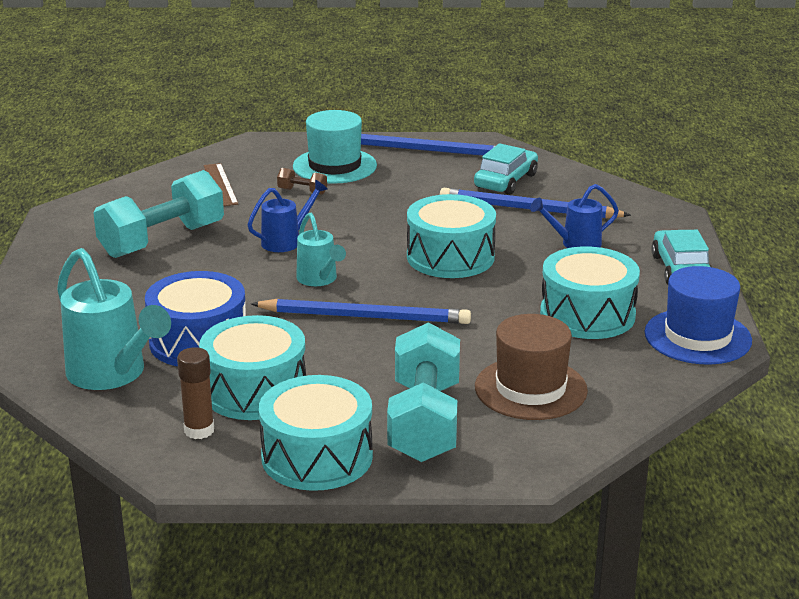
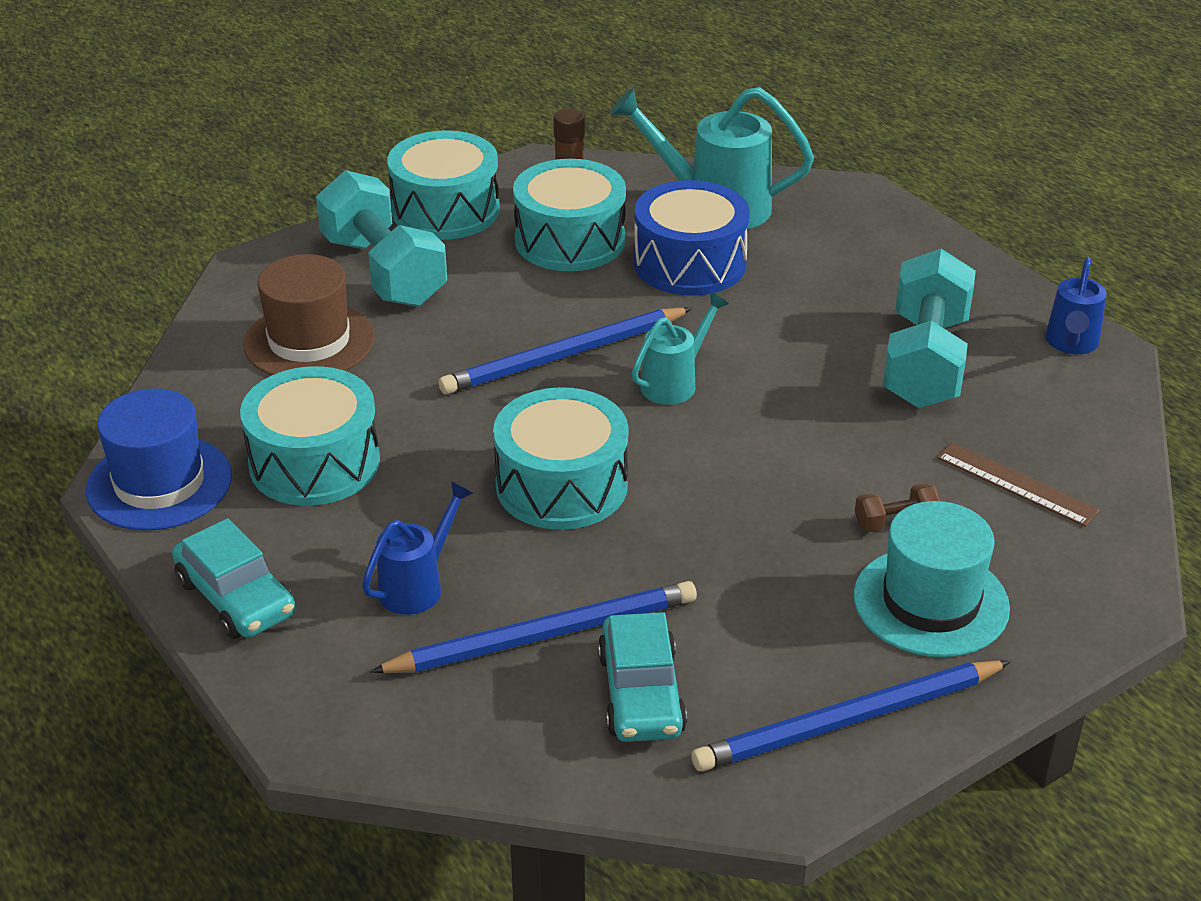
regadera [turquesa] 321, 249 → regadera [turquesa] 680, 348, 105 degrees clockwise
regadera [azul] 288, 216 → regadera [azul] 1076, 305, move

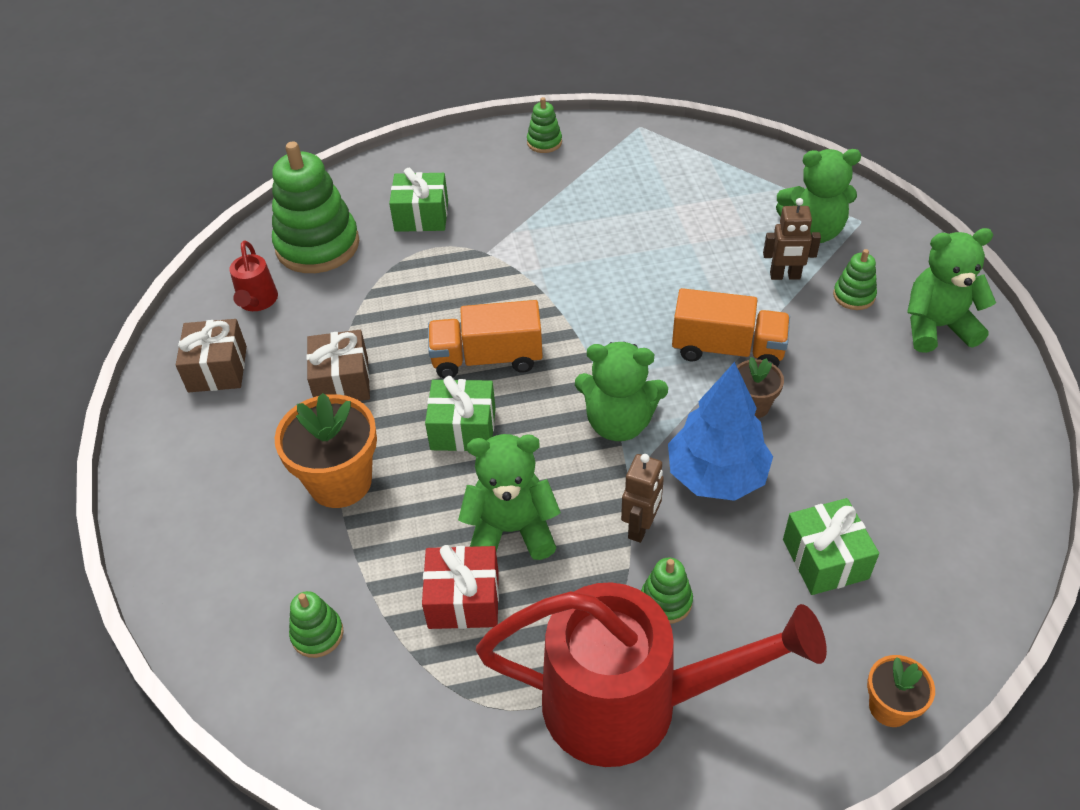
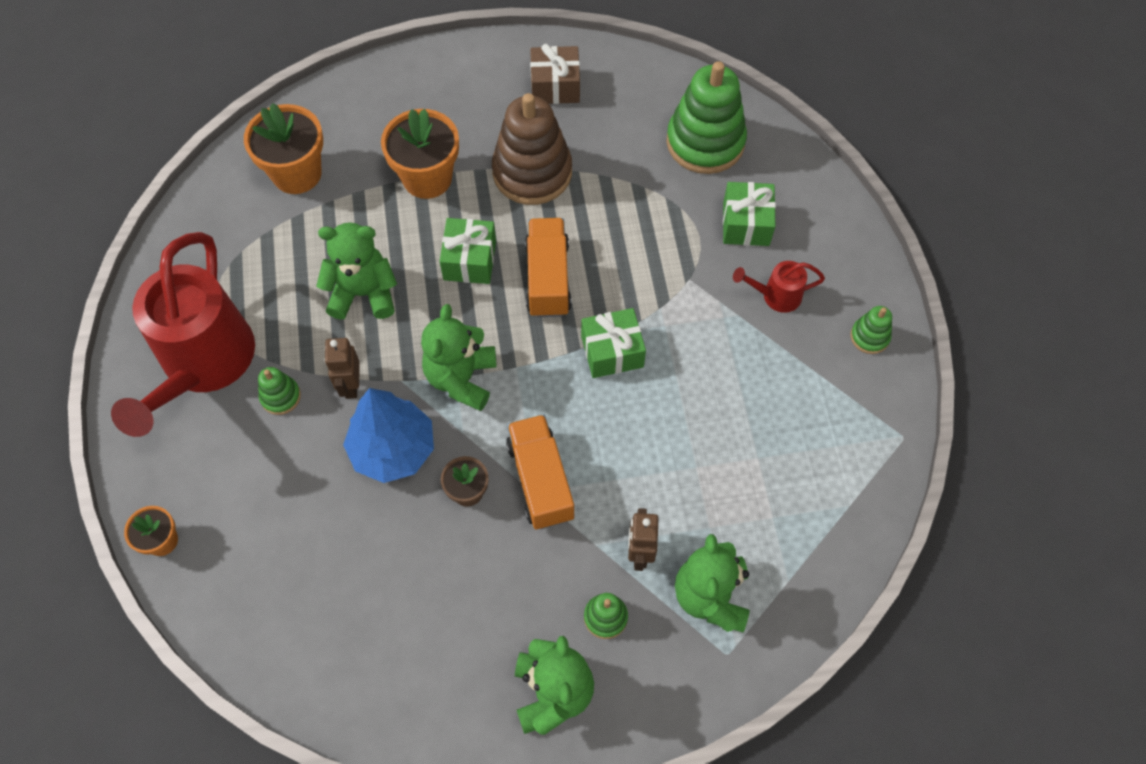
juguete apilable [verde] 316, 624 → maceta [naranja] 283, 148
osito [verde] 509, 497 → osito [verde] 356, 271, 90 degrees counterclockwise
robot [marrón] 642, 498 → robot [marrón] 341, 368, 60 degrees clockwise
regalo [marrón] 338, 365 → juguete apilable [marrón] 532, 149
camión [naranja] 731, 327 → camión [naranja] 540, 472, 150 degrees clockwise
regalo [verde] 831, 546 → regalo [verde] 613, 343, move
regadera [rojo] 253, 276 → regadera [rojo] 779, 287, move
regalo [rojo] 460, 587 → -

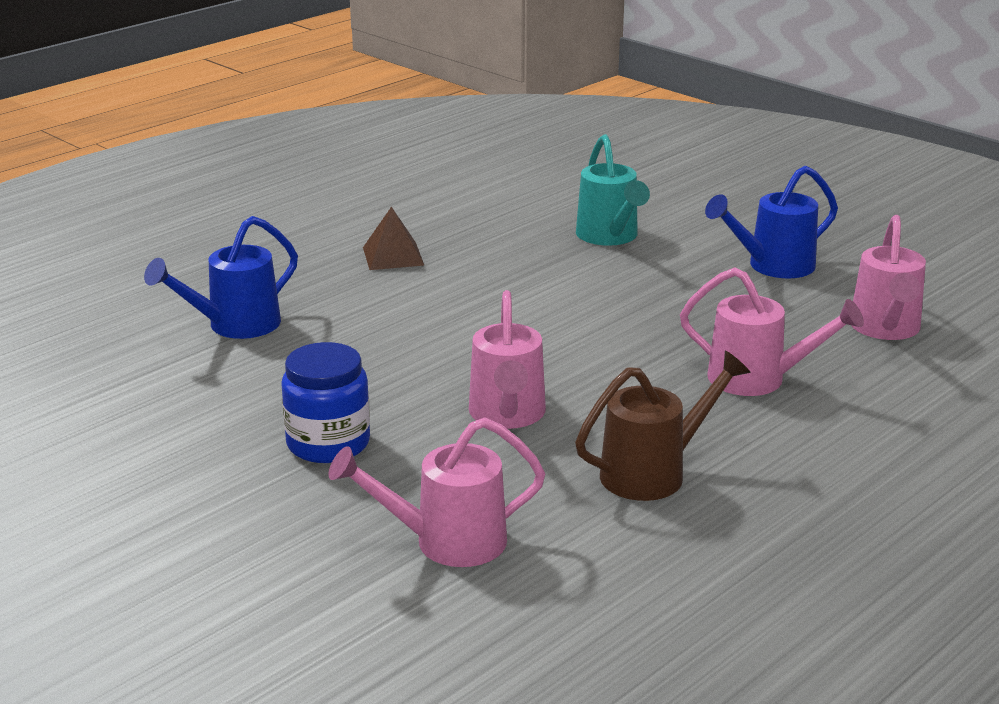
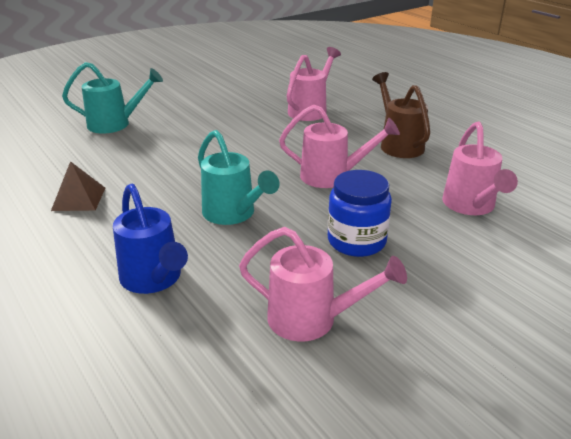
- → regadera [turquesa] 239, 177
regadera [rosa] 888, 277 → regadera [rosa] 323, 284, move
regadera [azul] 771, 221 → -

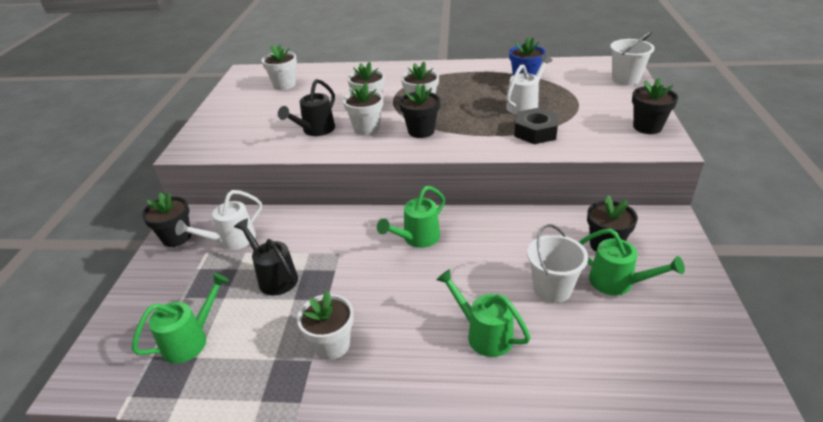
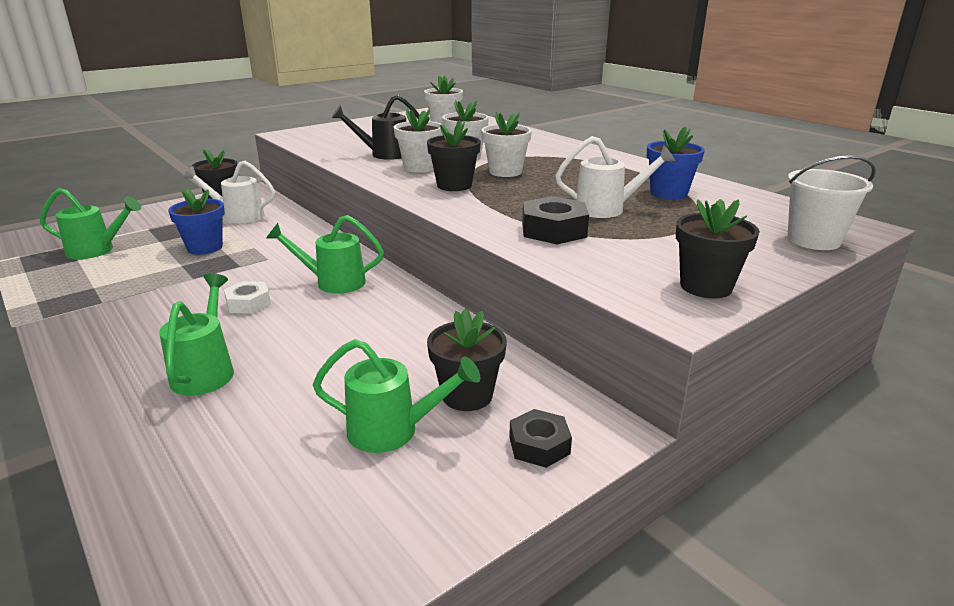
regadera [negro] 266, 257 → maceta [azul] 196, 222
- → tuerca [blanco] 247, 297
regadera [verde] 632, 262 → regadera [verde] 396, 396, 75 degrees counterclockwise
- → tuerca [negro] 540, 438
maceta [blanco] 325, 325 → -
balde [blanco] 557, 263 → -

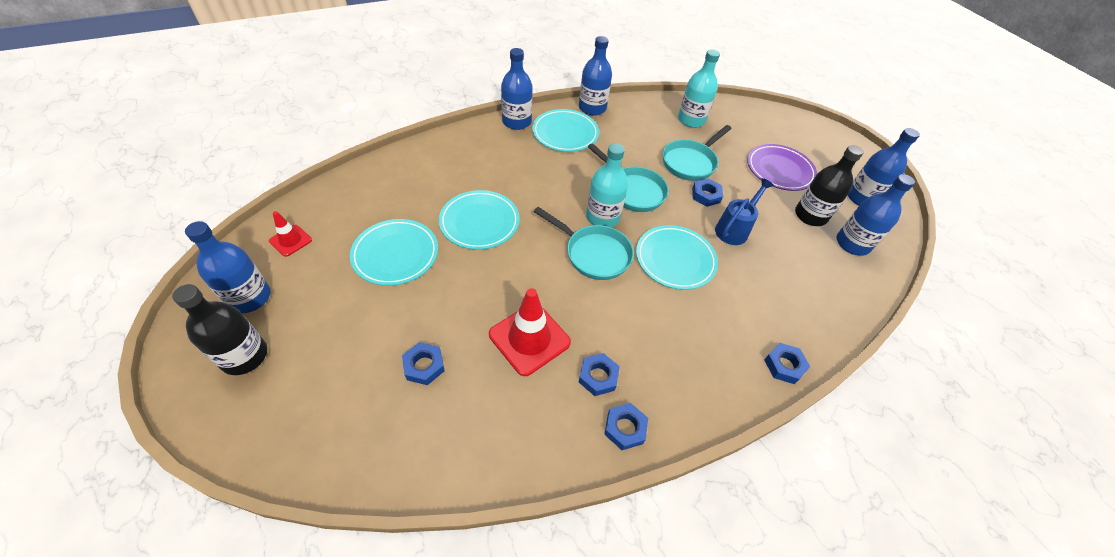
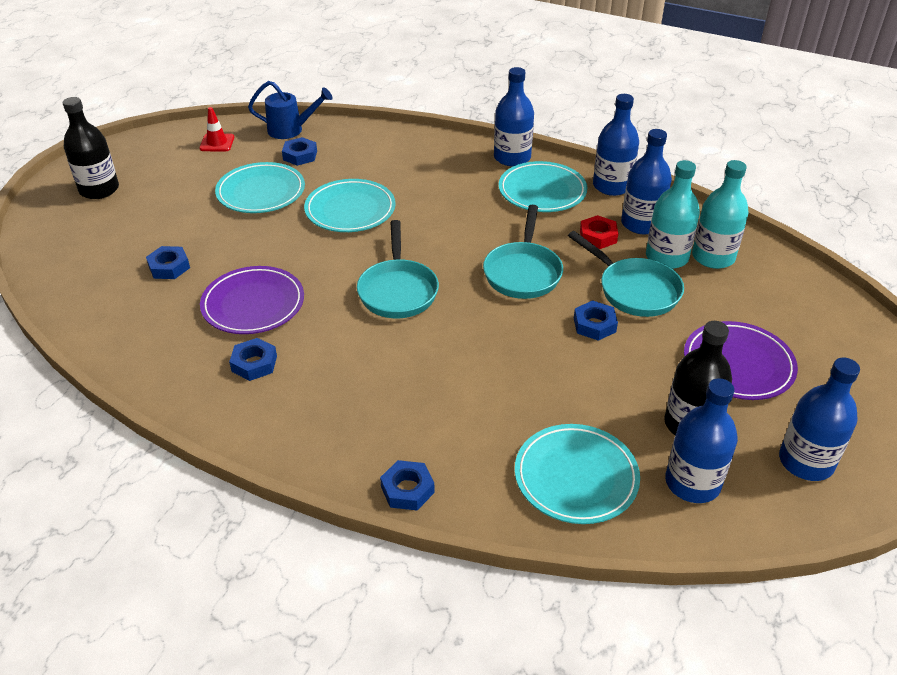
cono de tráfico [rojo] 530, 332 → plato [morado] 252, 300
regadera [azul] 744, 211 → regadera [azul] 290, 110, move
tuerca [azul] 626, 426 → tuerca [azul] 299, 151, move
plato [turquesa] 677, 257 → plato [turquesa] 577, 474, move
sartén [turquesa] 697, 153 → sartén [turquesa] 626, 274, 135 degrees counterclockwise
- → tuerca [rojo] 599, 232
botella [azul] 228, 267 → botella [azul] 646, 181, move
botella [turquesa] 607, 185 → botella [turquesa] 673, 214, move

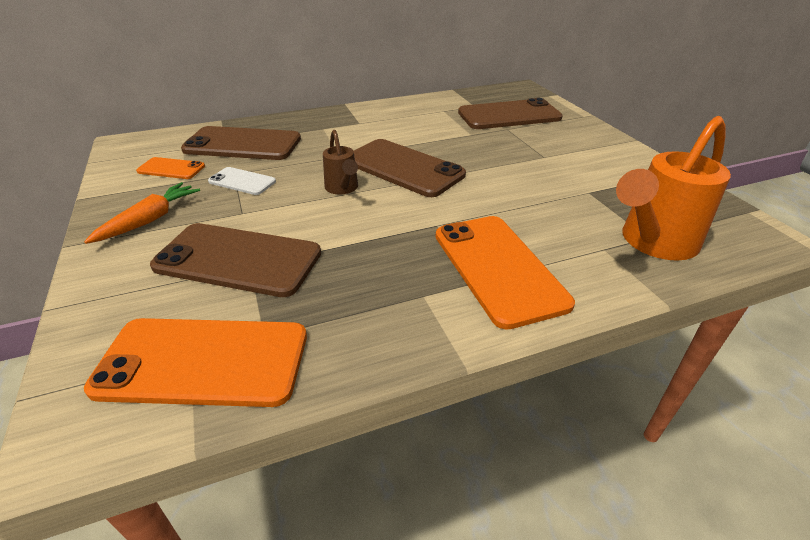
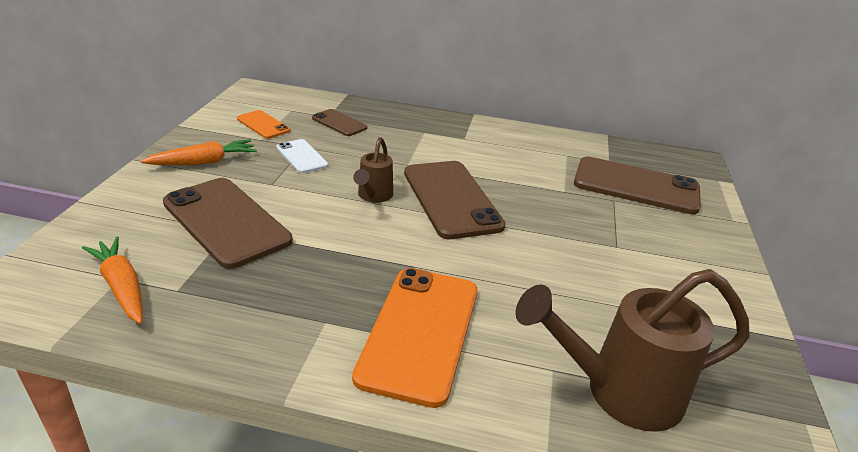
móvil [naranja] 195, 362 → zanahoria [naranja] 112, 280
móvil [marrón] 241, 143 → móvil [marrón] 339, 122, x0.51
regadera [naranja] 673, 188 → regadera [marrón] 632, 350

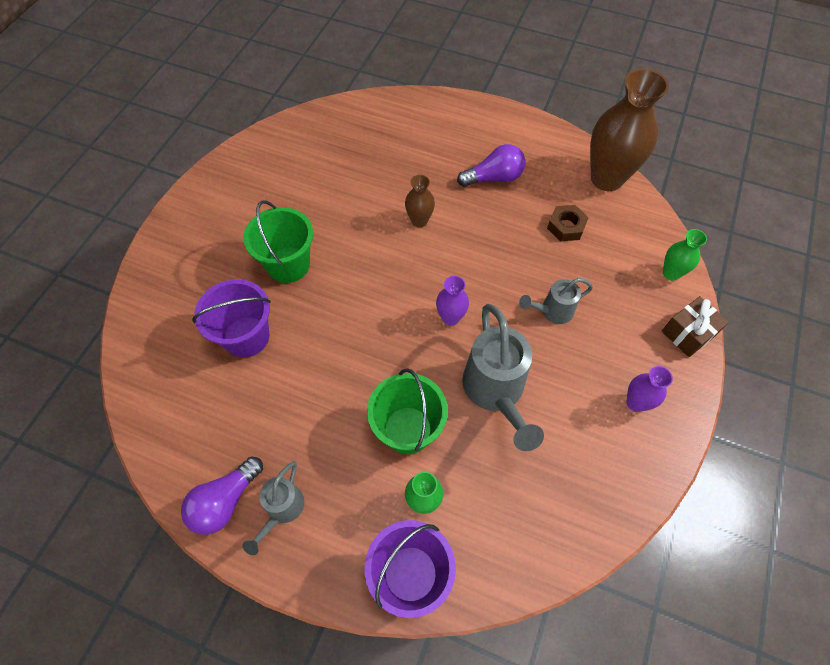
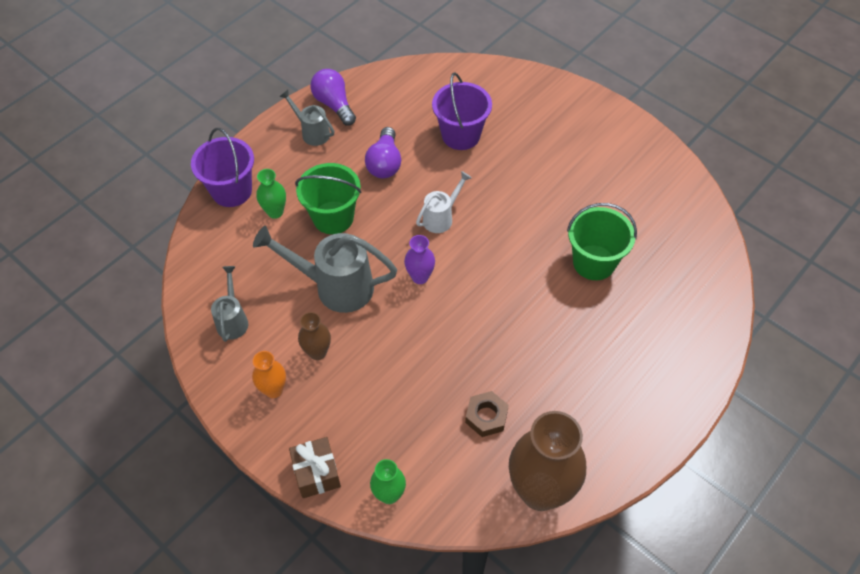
regadera [gris] 556, 301 → regadera [gris] 229, 304, move
florero [morado] 650, 389 → florero [naranja] 269, 374
florero [marrón] 420, 201 → florero [marrón] 314, 336, move
bombilla [morado] 491, 165 → bombilla [morado] 383, 152, move
- → regadera [blanco] 444, 202
balde [verde] 278, 241 → balde [verde] 602, 241, move

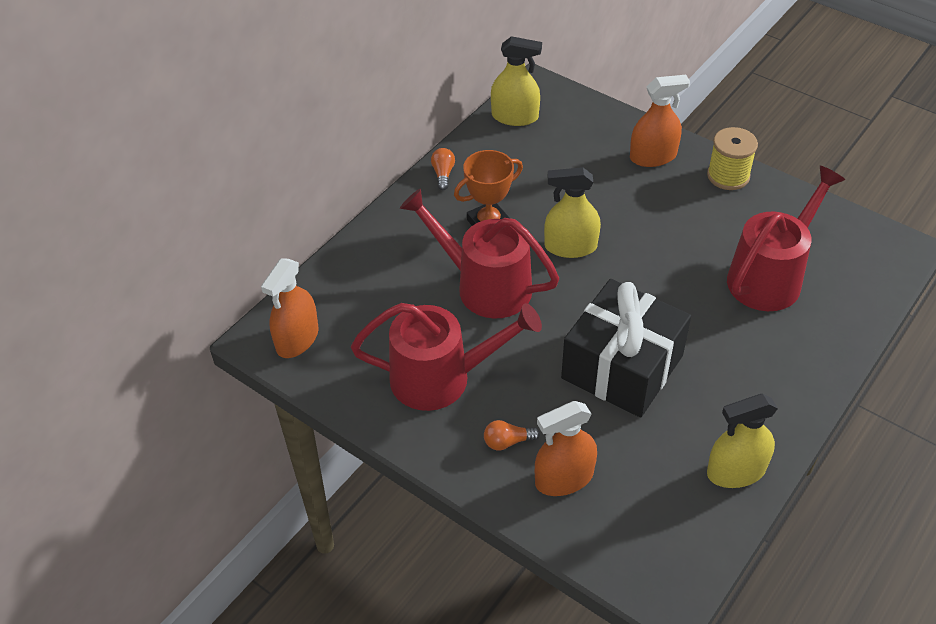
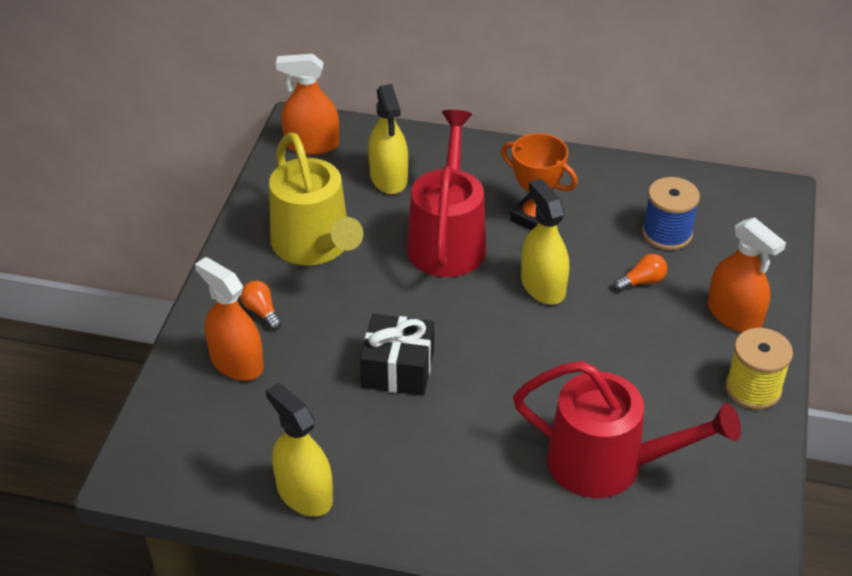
regadera [rojo] 446, 357 → regadera [amarillo] 316, 198
regalo [negro] 626, 348 → regalo [negro] 397, 355, x0.61
pulverizador [amarillo] 516, 81 → pulverizador [amarillo] 388, 139, move
bombilla [naranja] 443, 169 → bombilla [naranja] 640, 272, move
- → carrete [azul] 671, 213

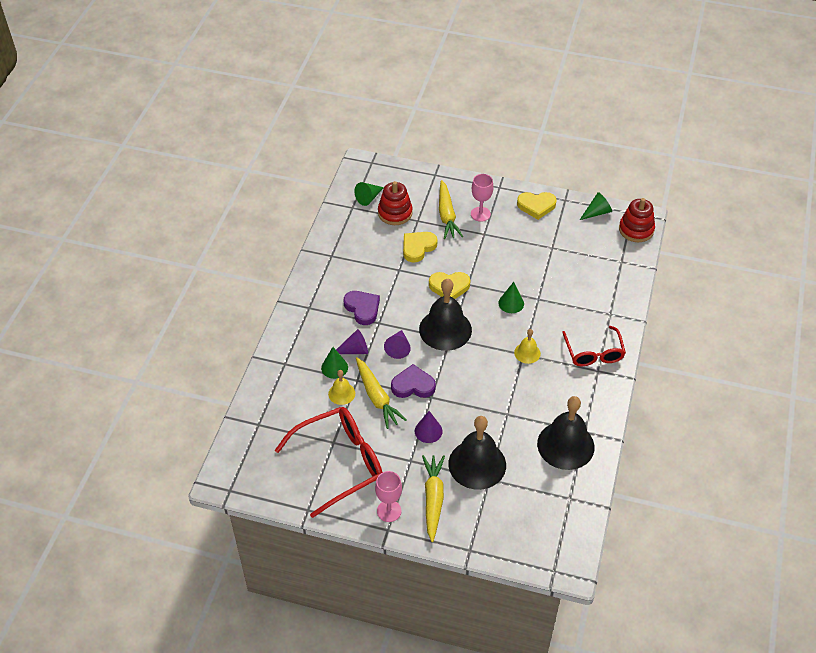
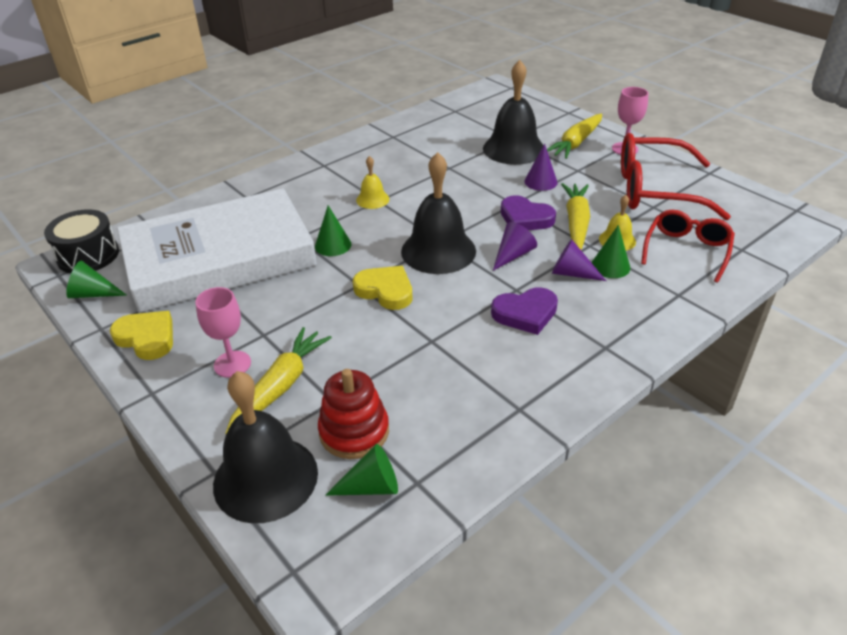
juguete apilable [rojo] 637, 220 → tambor [negro] 81, 241
- → libro [blanco] 217, 250
campana [negro] 566, 433 → campana [negro] 265, 447, move
corazón [morado] 362, 308 → corazón [morado] 524, 311, 105 degrees counterclockwise
gafas [rojo] 594, 346 → gafas [rojo] 688, 246, move
corazón [amarillo] 420, 247 → -

